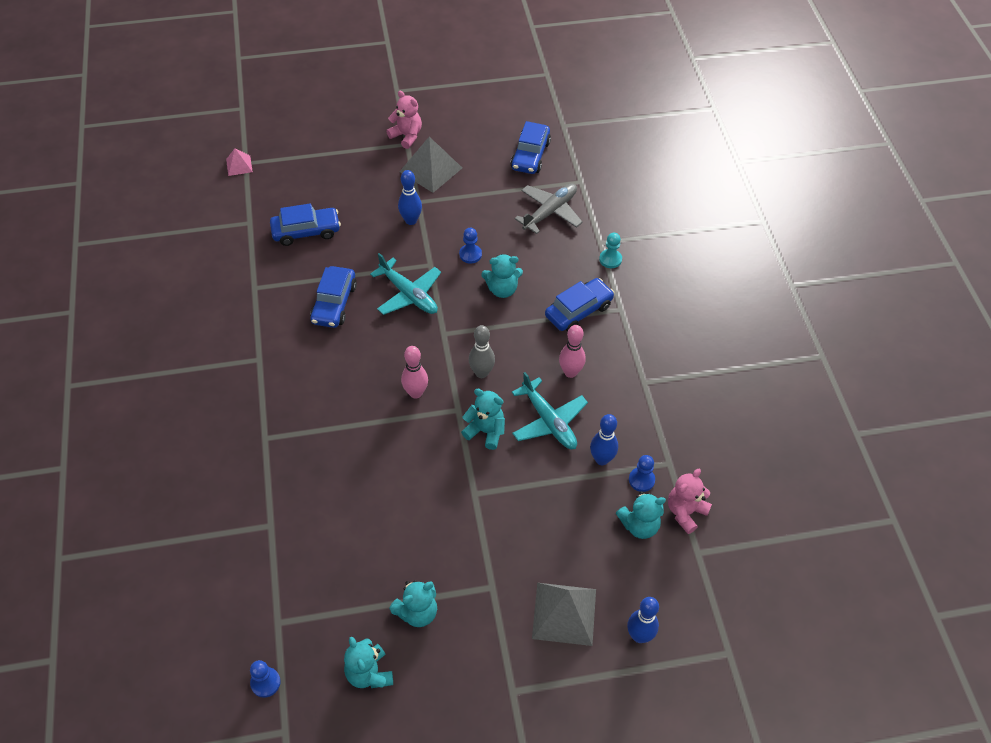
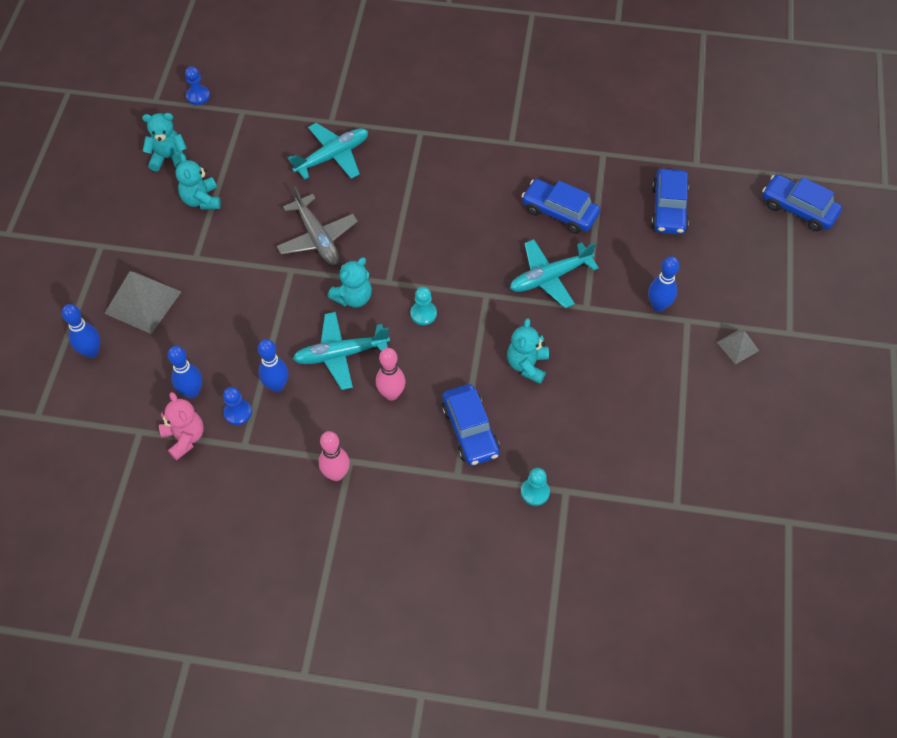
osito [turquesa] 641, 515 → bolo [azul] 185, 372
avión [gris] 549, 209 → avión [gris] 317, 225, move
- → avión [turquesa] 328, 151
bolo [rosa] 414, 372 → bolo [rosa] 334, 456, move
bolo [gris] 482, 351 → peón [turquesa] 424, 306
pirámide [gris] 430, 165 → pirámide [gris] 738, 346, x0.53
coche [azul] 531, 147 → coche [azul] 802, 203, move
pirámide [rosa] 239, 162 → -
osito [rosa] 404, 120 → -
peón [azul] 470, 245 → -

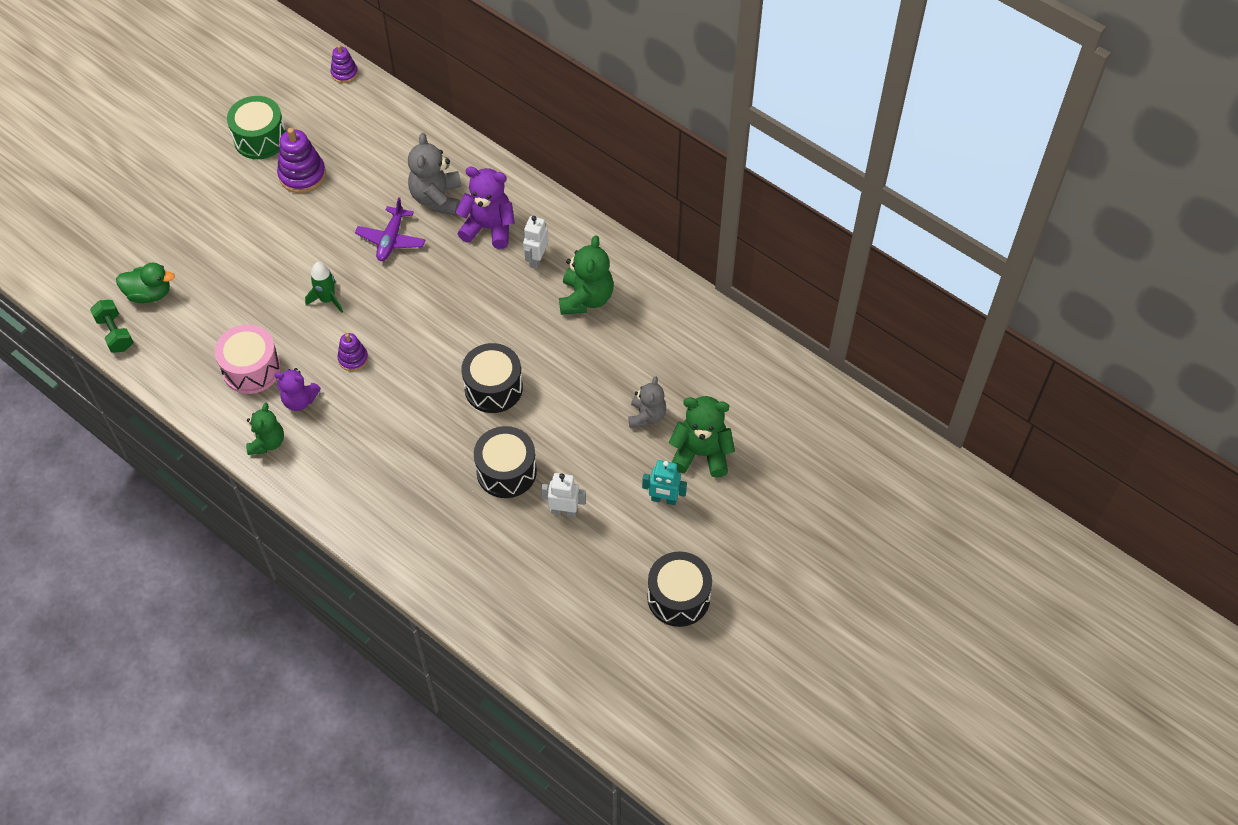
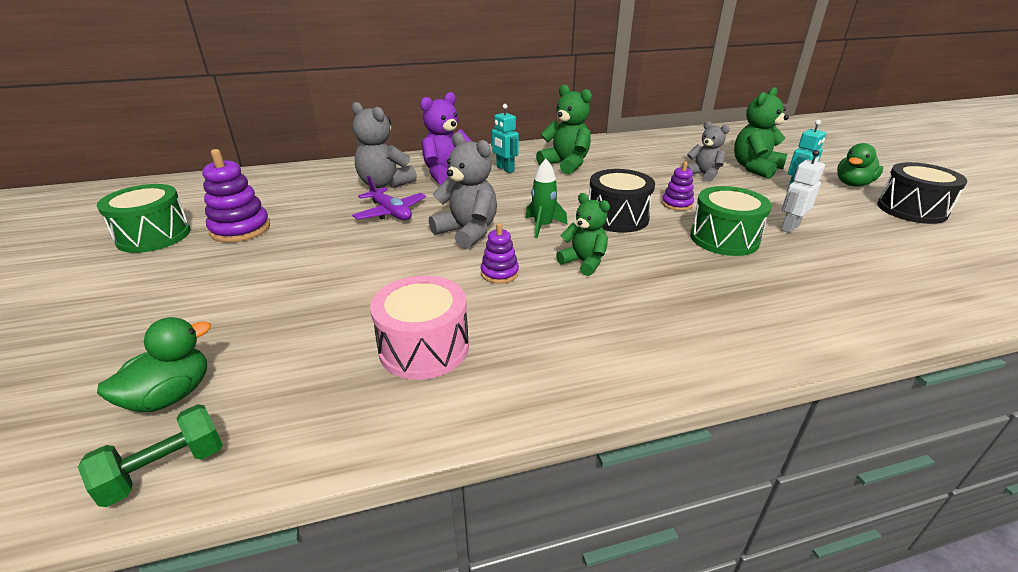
mancuerna [verde] 111, 326 → mancuerna [verde] 150, 455, 45 degrees counterclockwise
- → osito [gris] 463, 190
robot [blanco] 535, 242 → robot [turquesa] 505, 138
cohete [verde] 324, 287 → cohete [verde] 546, 198, move
osito [verde] 265, 429 → osito [verde] 583, 234, move
juguete apilable [morado] 344, 64 → juguete apilable [morado] 678, 186, move
tambor [negro] 505, 462 → tambor [verde] 731, 221
- → pato [verde] 860, 165
osito [morado] 298, 389 → -

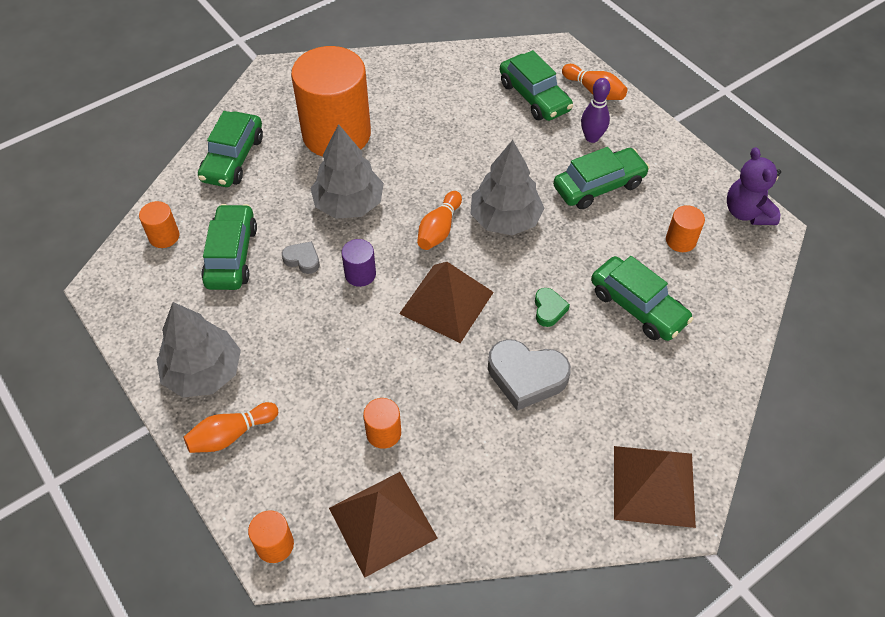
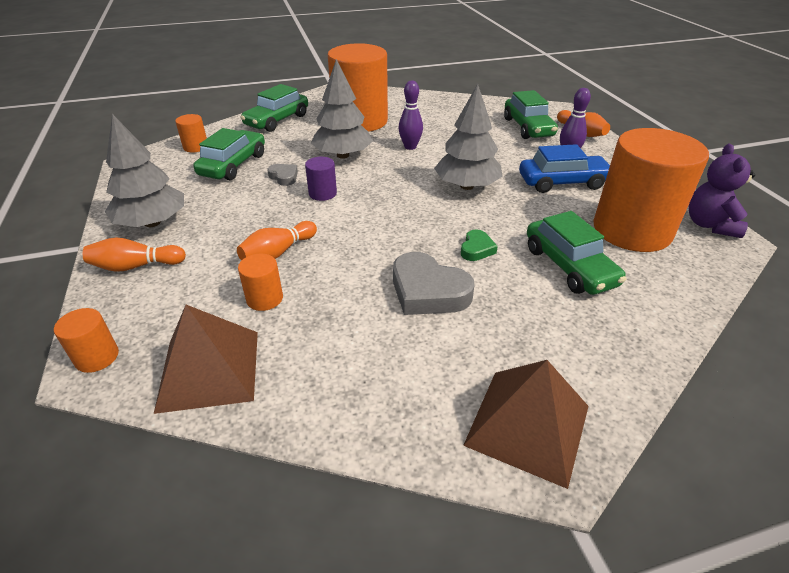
bolo [naranja] 439, 220 → bolo [naranja] 277, 241, move
- → bolo [morado] 411, 115
coche [verde] 601, 178 → coche [azul] 564, 168
cilindro [naranja] 685, 228 → cilindro [naranja] 651, 190, x2.45
pirámide [marrón] 446, 302 → -

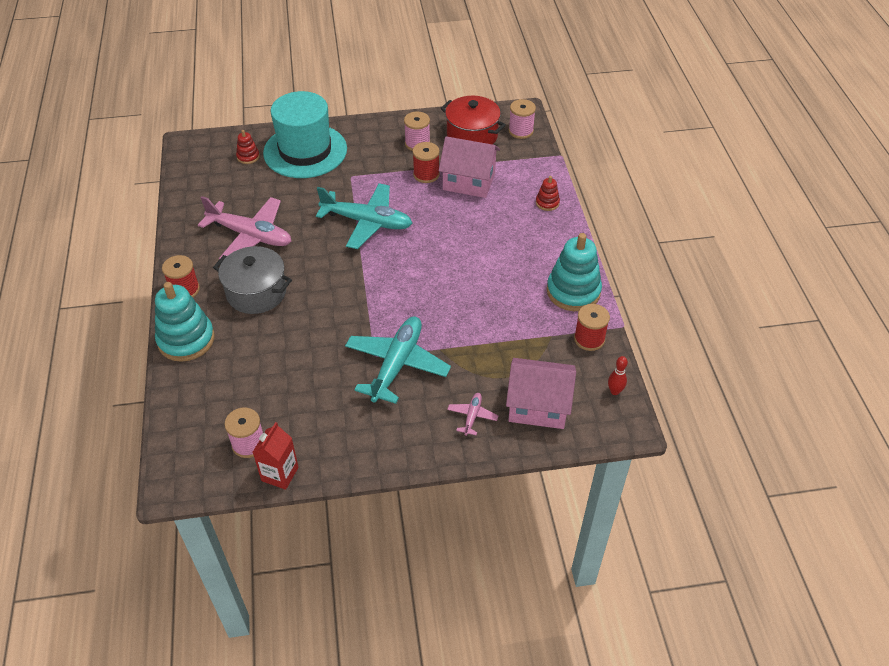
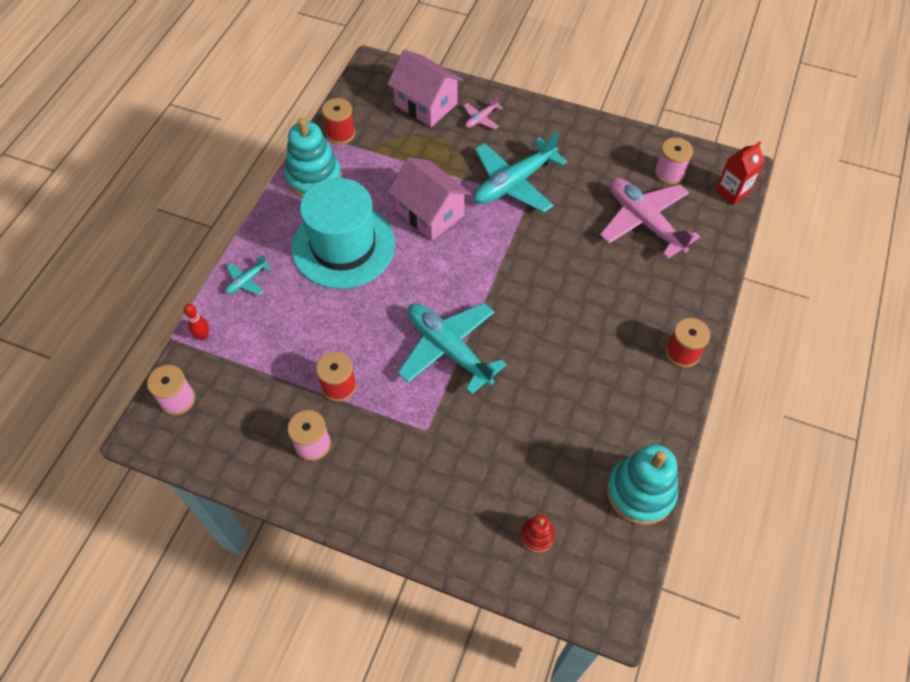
bolo [rojo] 618, 375 → bolo [rojo] 196, 322, move
juguete apilable [rojo] 548, 193 → avión [turquesa] 248, 275
sombrero [turquesa] 305, 134 → sombrero [turquesa] 343, 233, move
casa [rosa] 469, 167 → casa [rosa] 429, 199, move
avión [rosa] 244, 227 → avión [rosa] 650, 218, move
juguete apilable [turquesa] 185, 322 → juguete apilable [turquesa] 642, 485, move
cartón de leche [rojo] 276, 456 → cartón de leche [rojo] 740, 173, move
olla [gris] 252, 280 → -
olla [rojo] 473, 120 → -

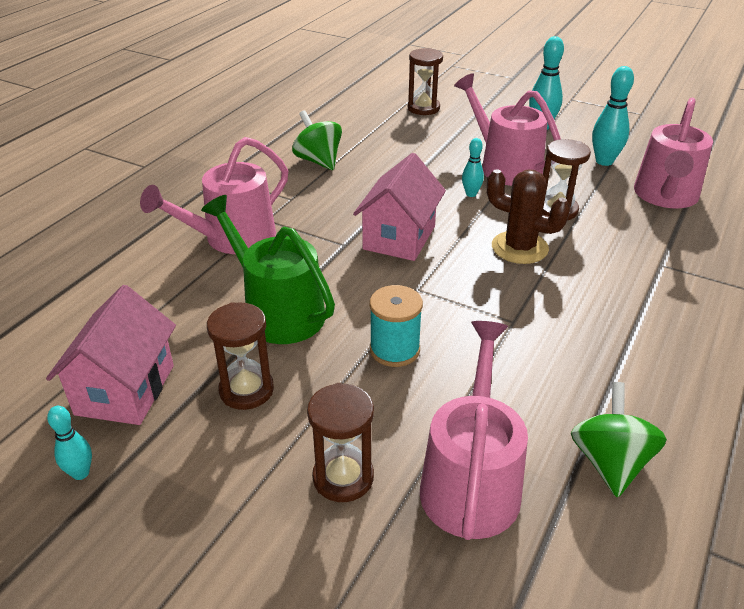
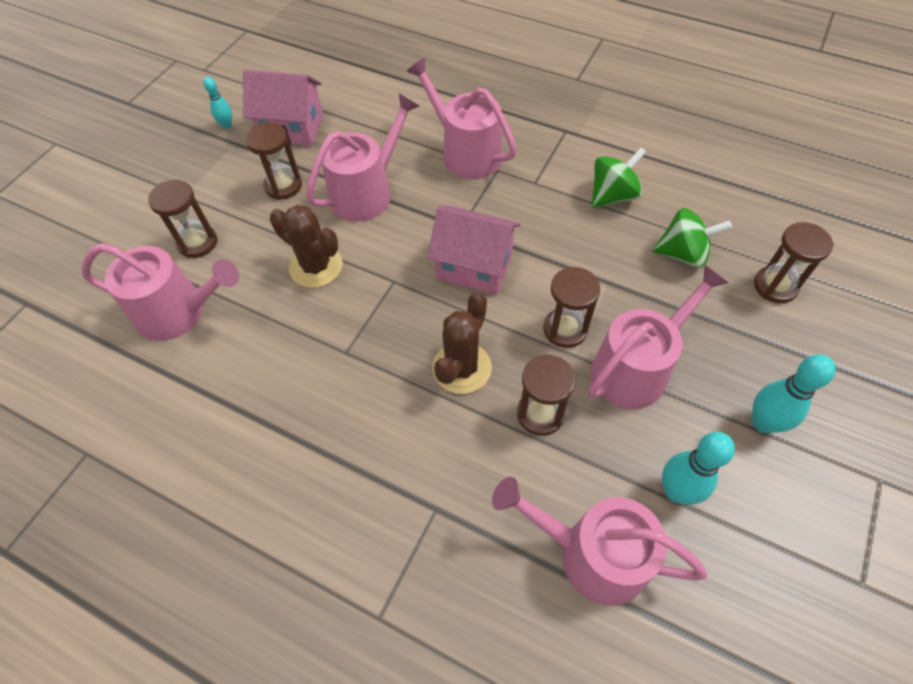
carrete [turquesa] 396, 326 → cactus [marrón] 306, 246
regadera [verde] 268, 269 → regadera [rosa] 362, 157
bolo [turquesa] 473, 167 → reloj de arena [marrón] 571, 307
peonza [verde] 619, 439 → peonza [verde] 692, 238, move

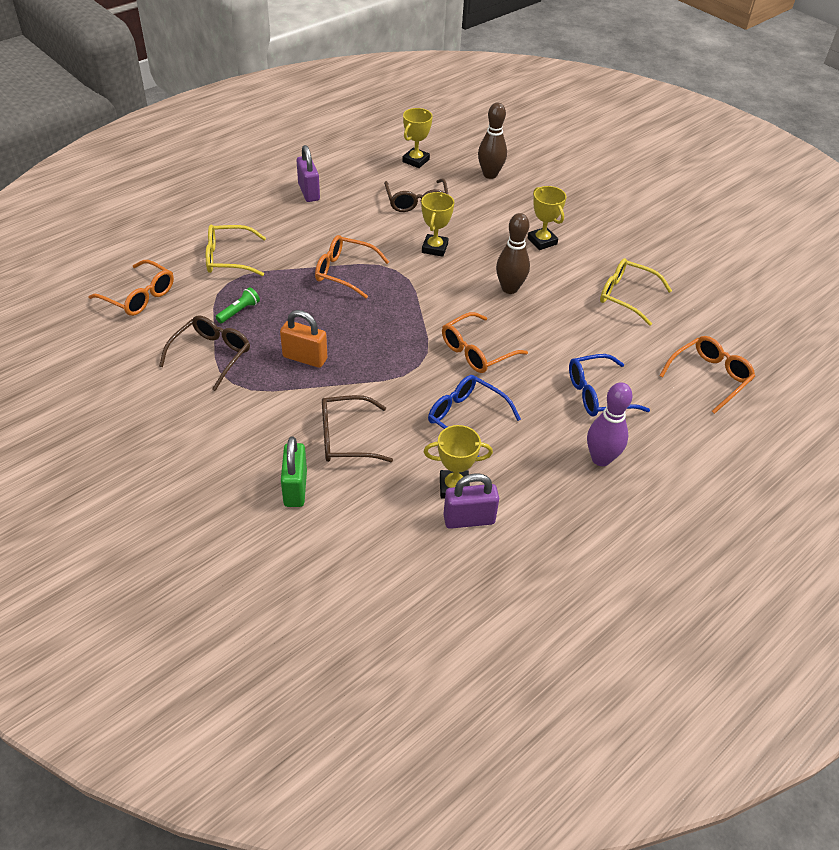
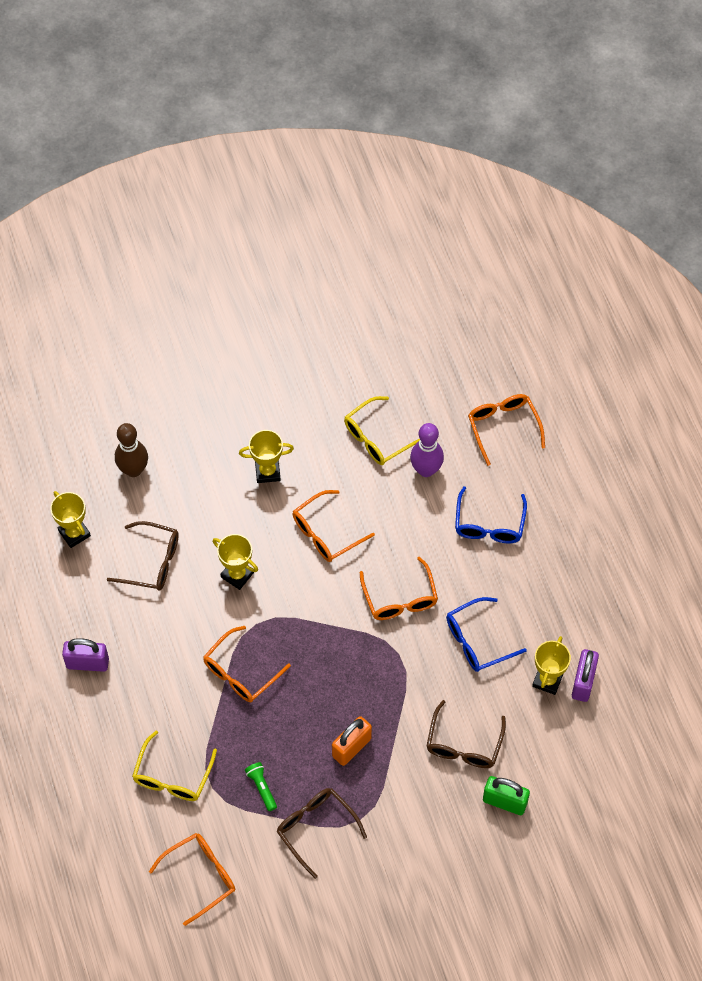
bolo [marrón] 513, 253 → gafas [naranja] 334, 526
bolo [morado] 610, 424 → bolo [morado] 427, 450, move

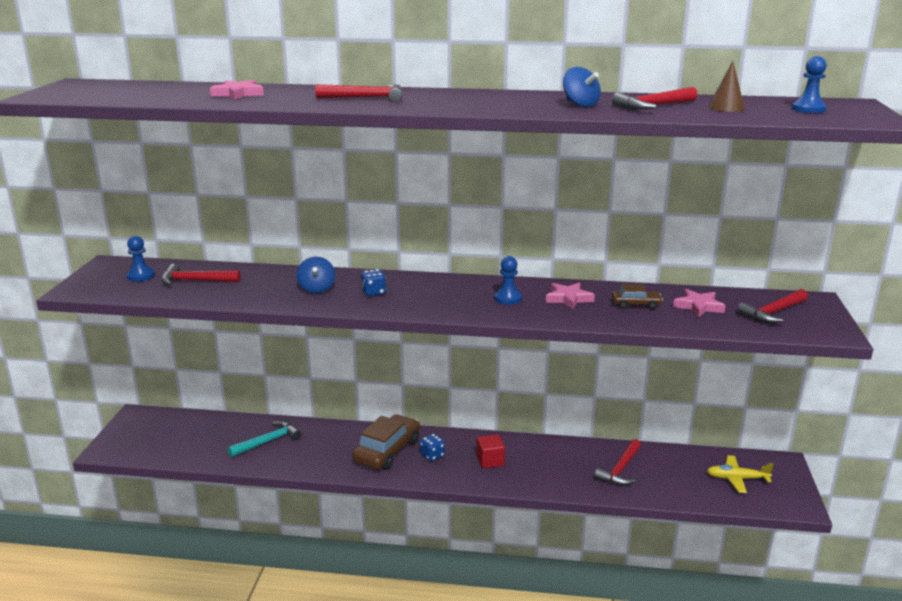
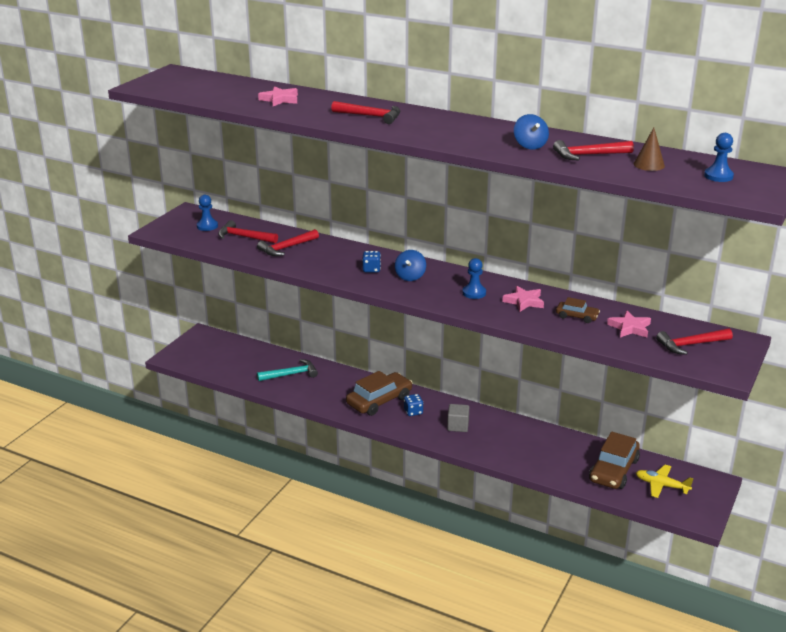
martillo [rojo] 617, 462 → martillo [rojo] 288, 242, move
peonza [azul] 316, 275 → peonza [azul] 410, 265, move
cubo [rojo] 491, 451 → cubo [gris] 458, 418
- → coche [marrón] 614, 460

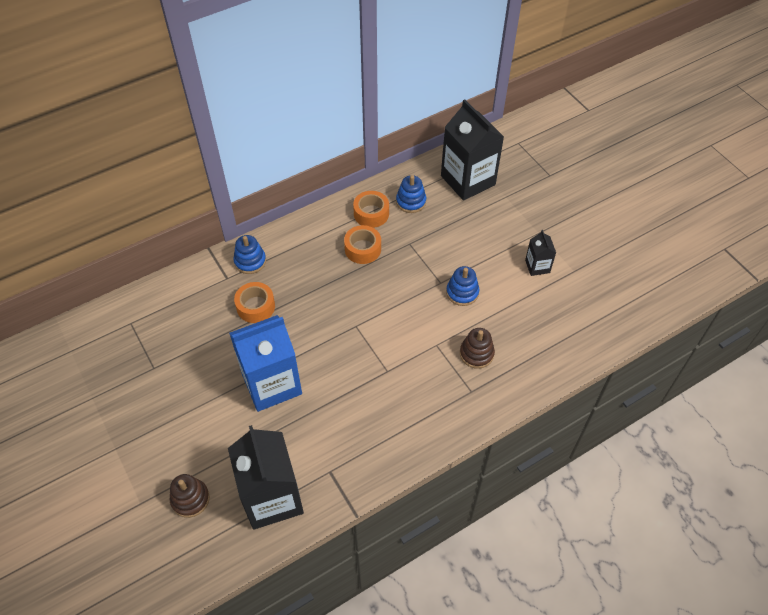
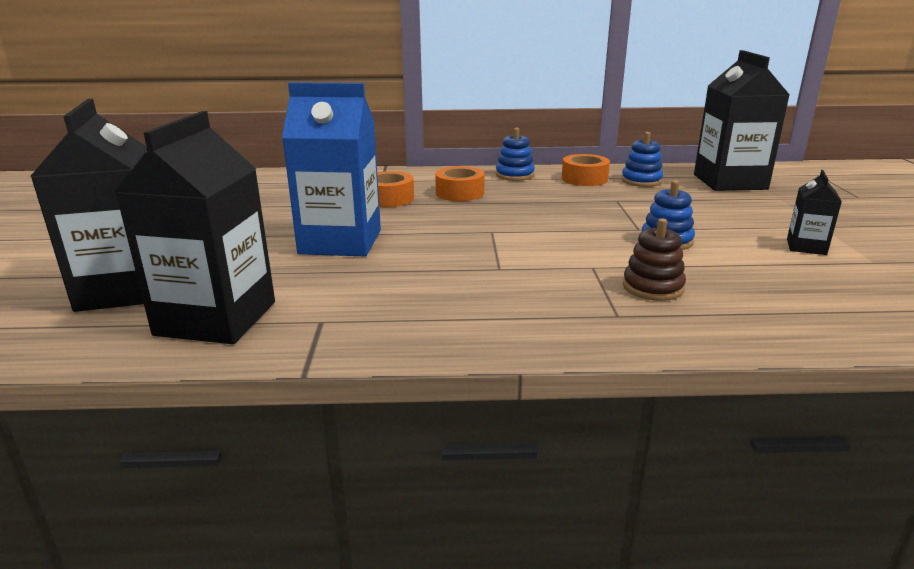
juguete apilable [marrón] 190, 496 → cartón de leche [negro] 89, 205
cinta adhesiva [naranja] 362, 244 → cinta adhesiva [naranja] 460, 183, move
juguete apilable [azul] 249, 254 → juguete apilable [azul] 515, 154, move

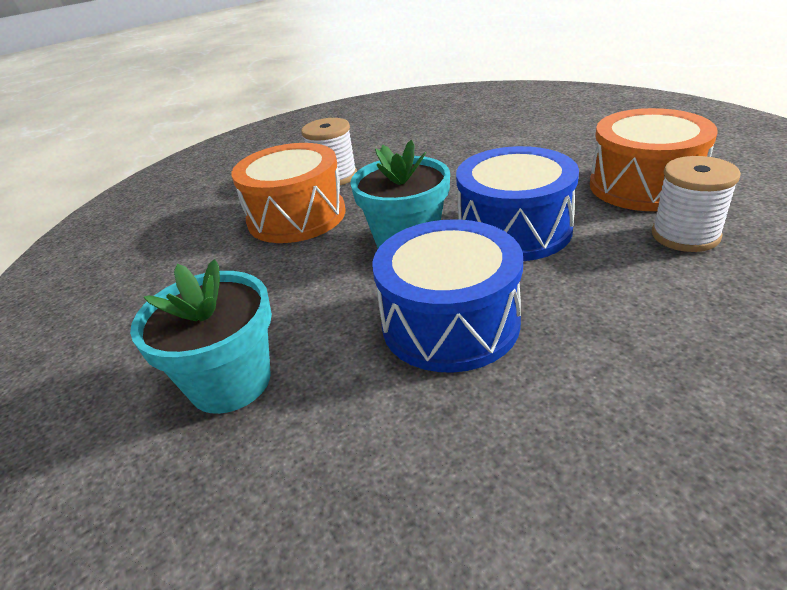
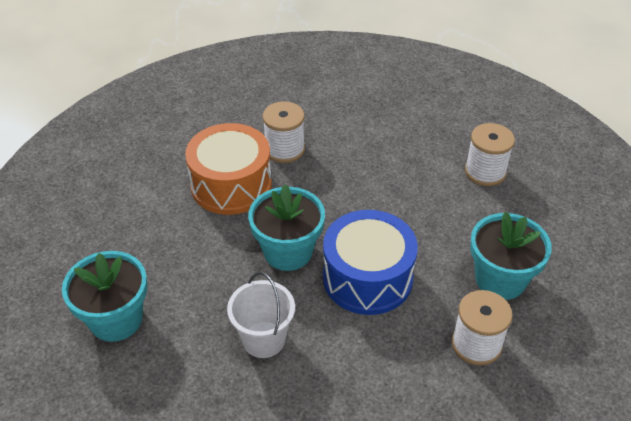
tambor [azul] 447, 296 → balde [blanco] 261, 315
- → carrete [blanco] 490, 154
tambor [naranja] 654, 159 → maceta [turquesa] 511, 256

